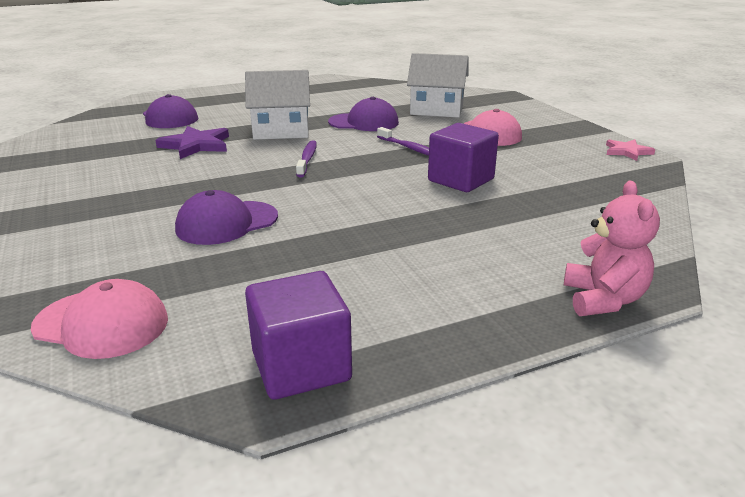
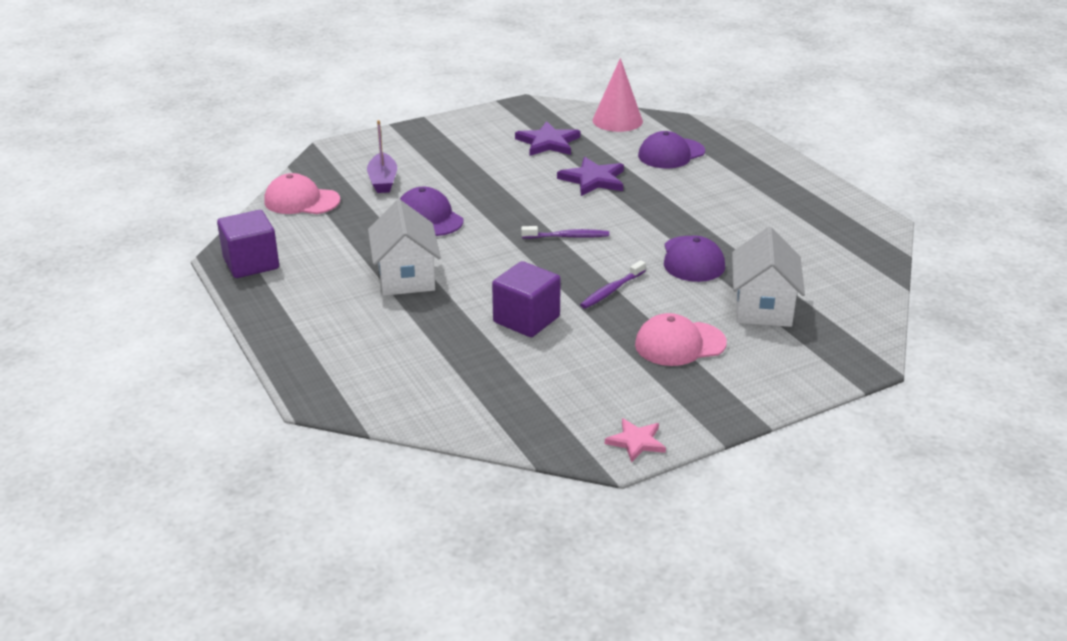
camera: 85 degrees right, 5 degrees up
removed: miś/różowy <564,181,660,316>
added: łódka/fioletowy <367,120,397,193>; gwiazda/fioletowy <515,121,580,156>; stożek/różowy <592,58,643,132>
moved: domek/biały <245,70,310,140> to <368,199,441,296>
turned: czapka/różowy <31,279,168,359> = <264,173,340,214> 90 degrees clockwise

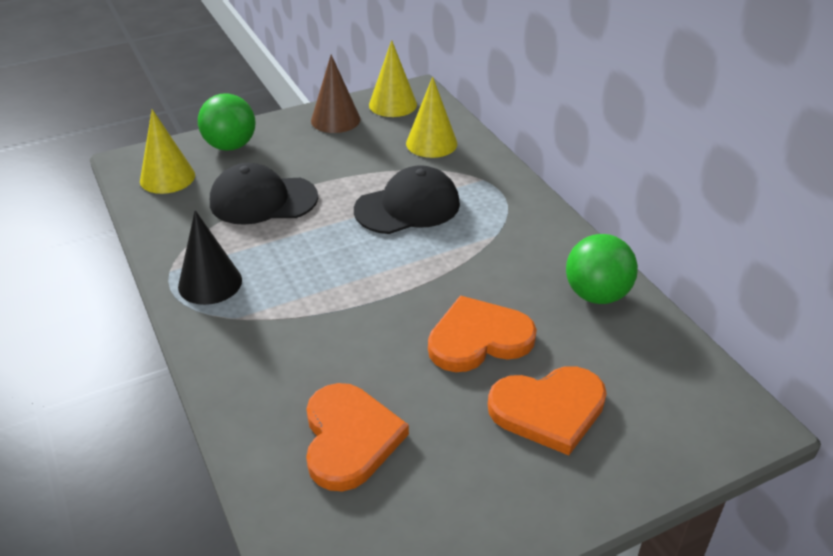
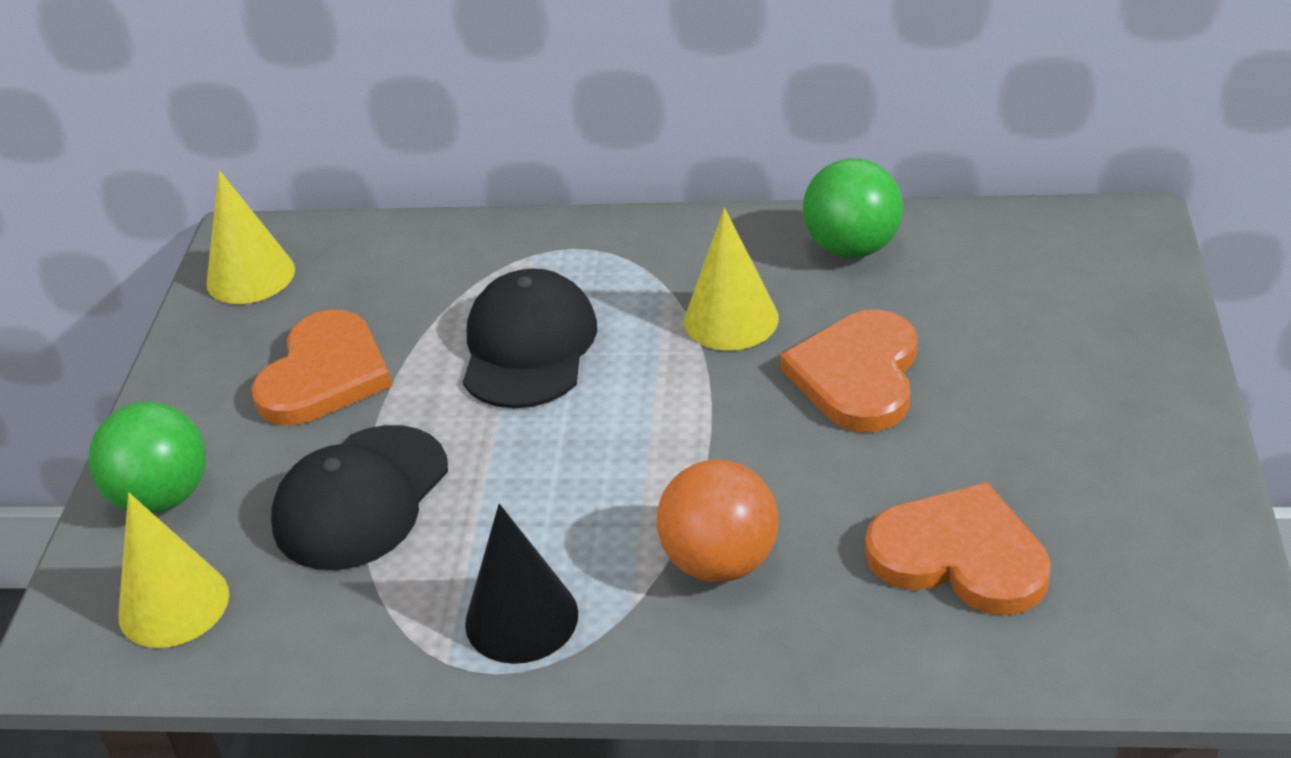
camera: 55 degrees left, 0 degrees up
removed: stożek/brązowy <311,54,360,133>
added: piłka/pomarańczowy <657,460,779,582>
moved: serce/pomarańczowy <488,366,607,455> to <251,310,392,425>; stożek/żółty <406,76,457,158> to <684,208,779,351>

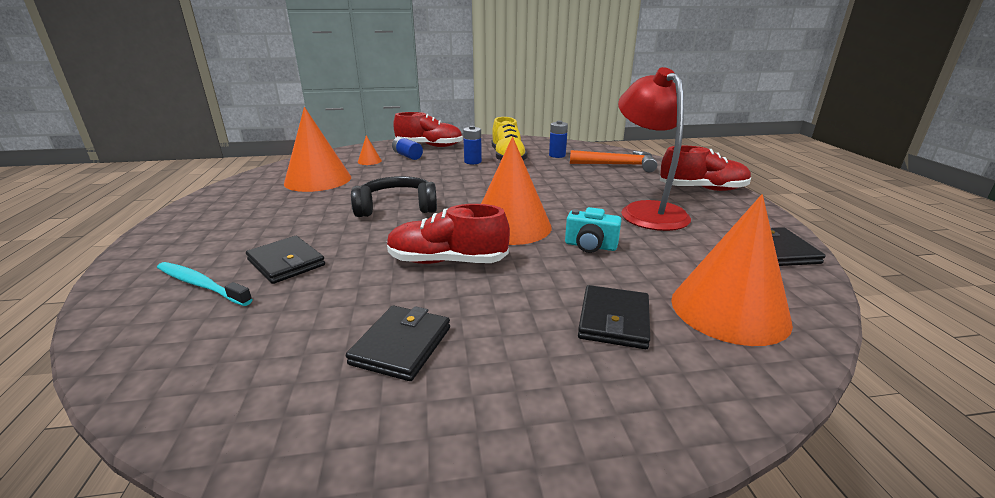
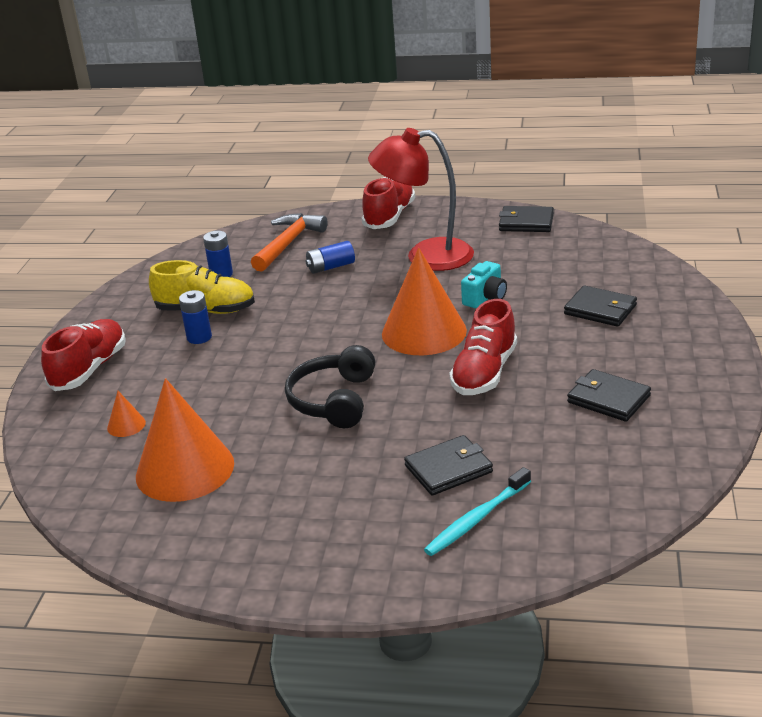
camera: 70 degrees left, 5 degrees up
removed: stożek/pomarańczowy <671,194,793,346>
moved: bateria/niebieski <392,137,423,160> to <305,241,355,274>

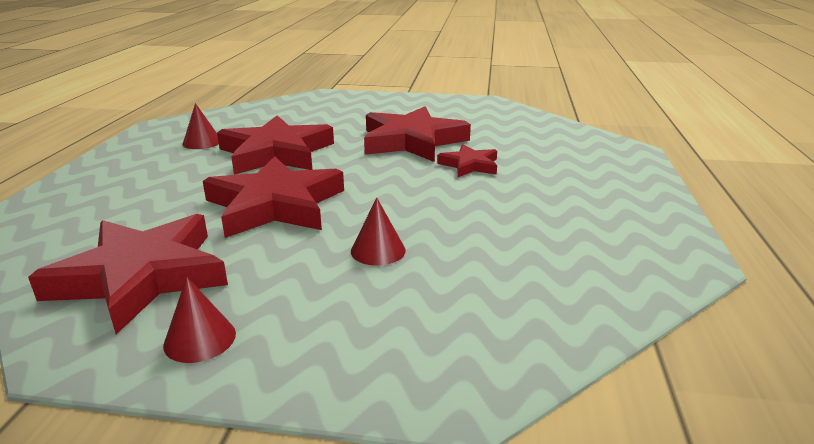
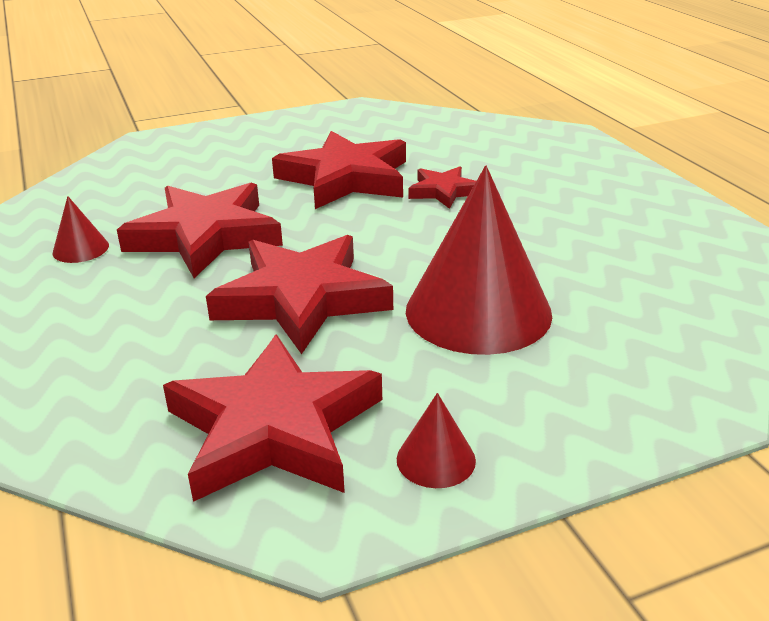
camera: 30 degrees left, 5 degrees up
resized: stożek/czerwony <351,197,406,266> = <406,165,552,355> x2.33

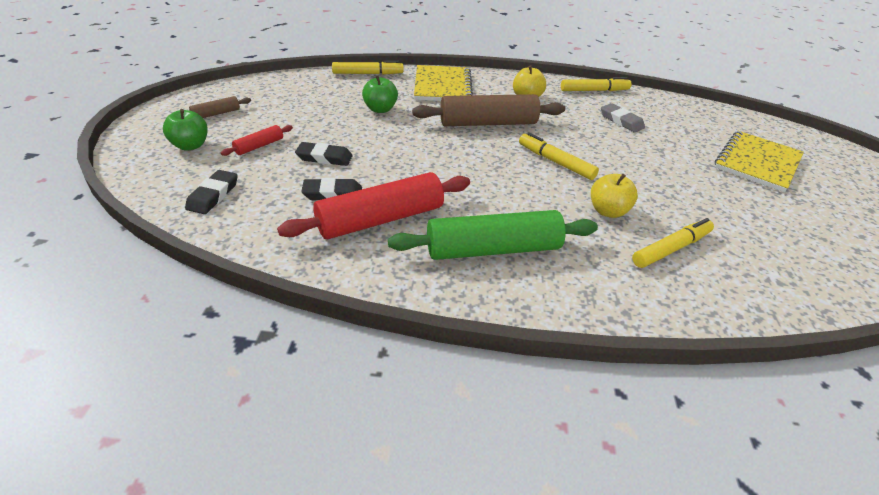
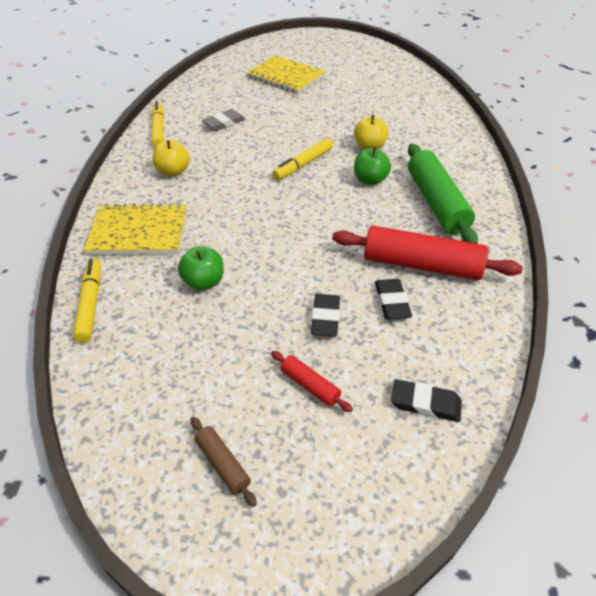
camera: 90 degrees left, 5 degrees up
removed: wałek do ciasta/brązowy <412,94,565,126>; flamaster/żółty <632,218,714,268>
moved: jabłko/zielony <163,109,208,150> to <354,147,391,185>
turned: wałek do ciasta/czerwony <277,172,470,239> = <332,225,523,280> 45 degrees counterclockwise

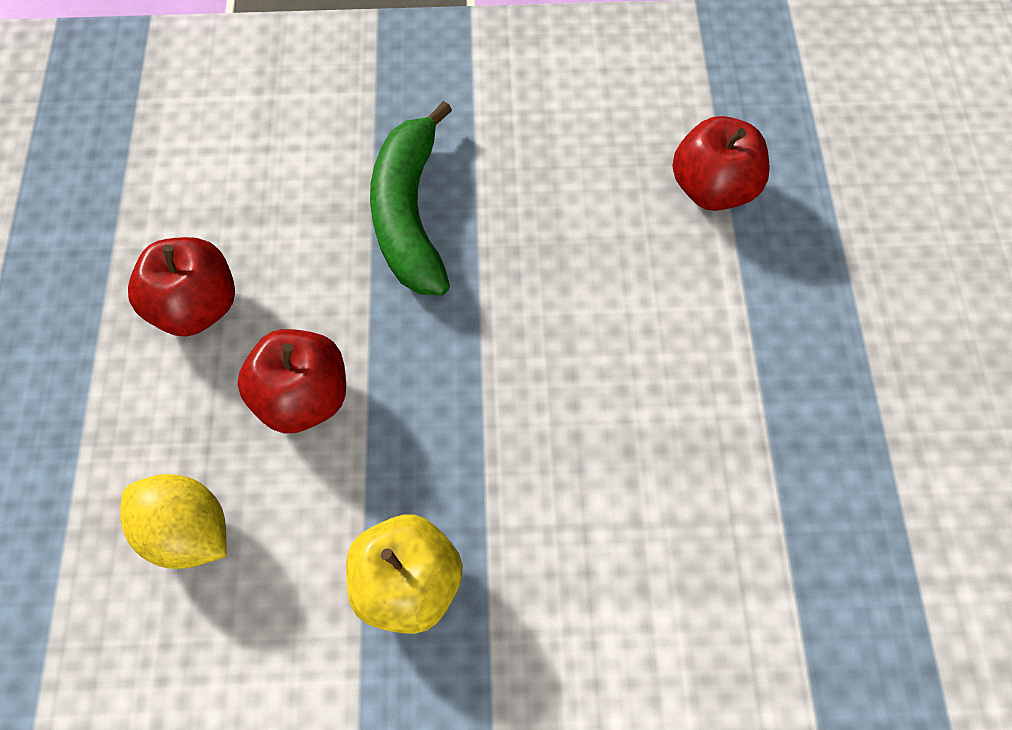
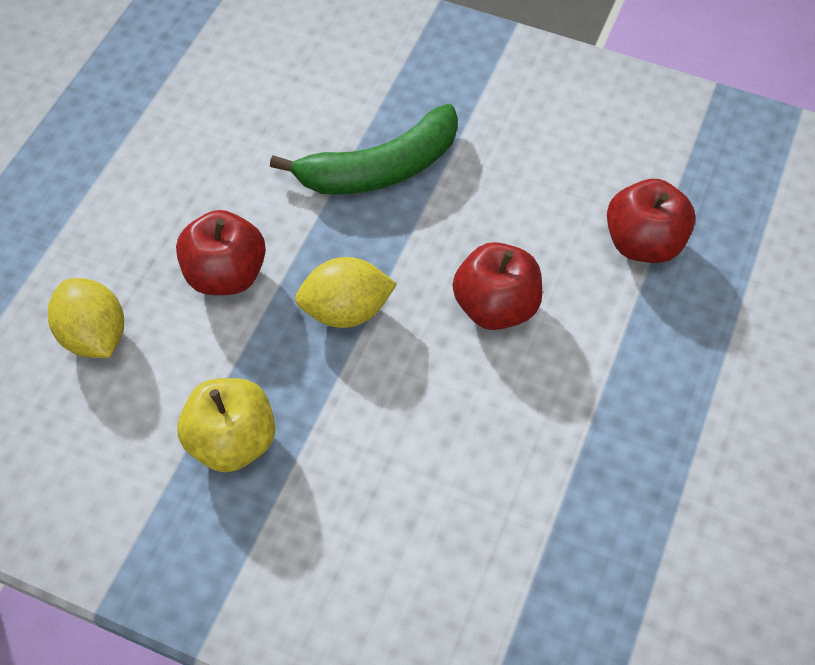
camera: 25 degrees right, 5 degrees down
added: cytryna/żółty <295,257,397,328>
moved: jabłko/czerwony <128,237,235,336> to <453,242,542,330>
turned: banan/zielony <370,101,452,295> = <270,104,458,195> 135 degrees counterclockwise

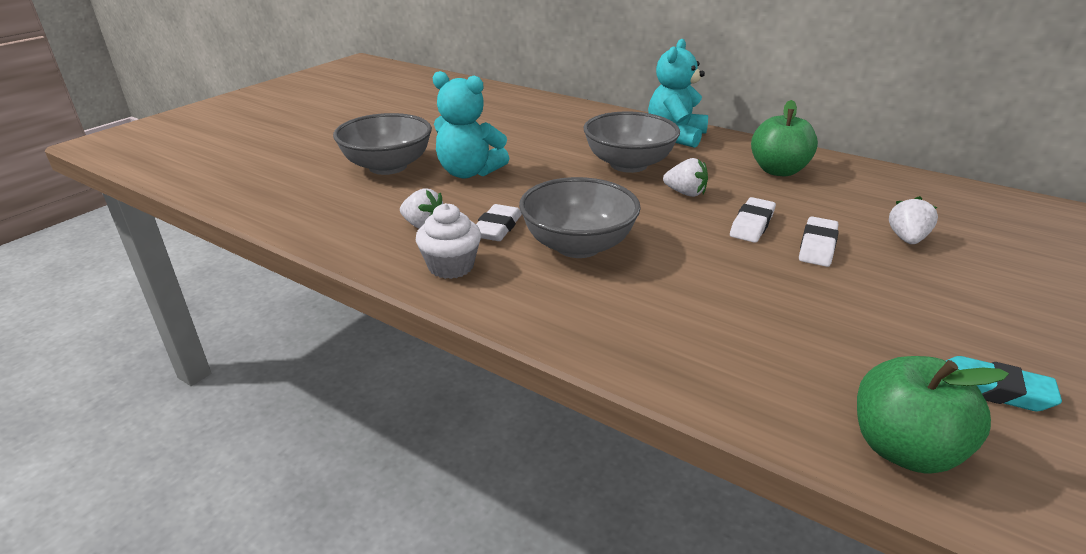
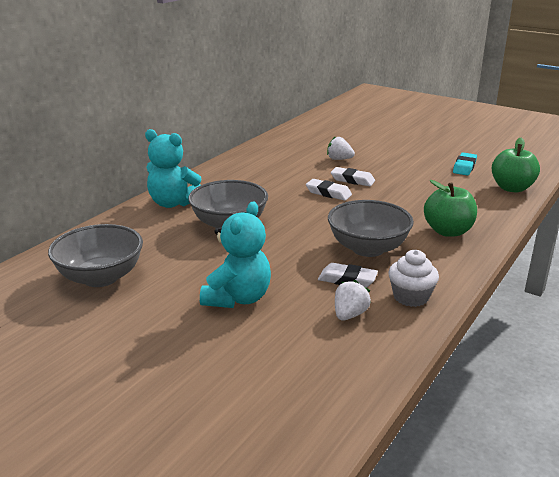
camera: 90 degrees left, 5 degrees down
removed: truskawka/biały <663,158,708,197>
moved: miska/szary <333,113,432,175> to <48,224,143,287>; jabłko/zielony <751,100,818,176> to <424,180,477,237>

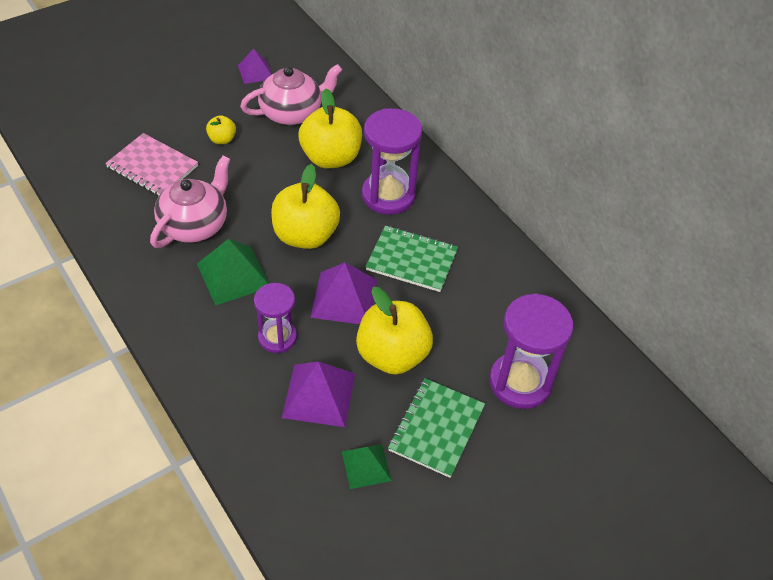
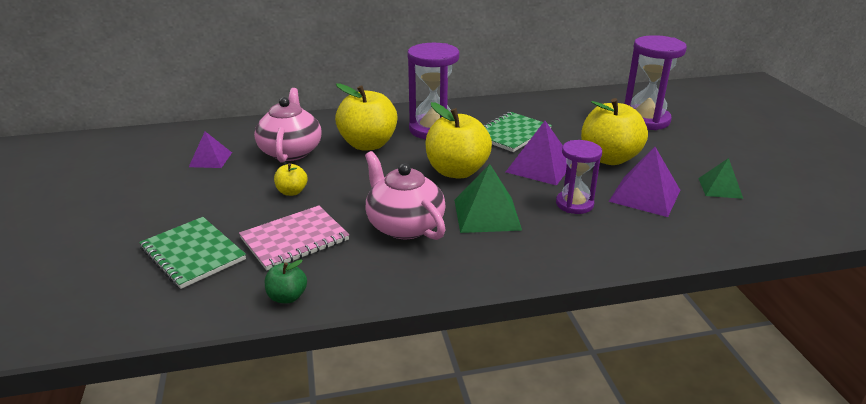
camera: 65 degrees left, 20 degrees down
added: jabłko/zielony <265,259,307,303>
moved: zeszyt/zielony <388,378,485,478> to <139,217,246,289>

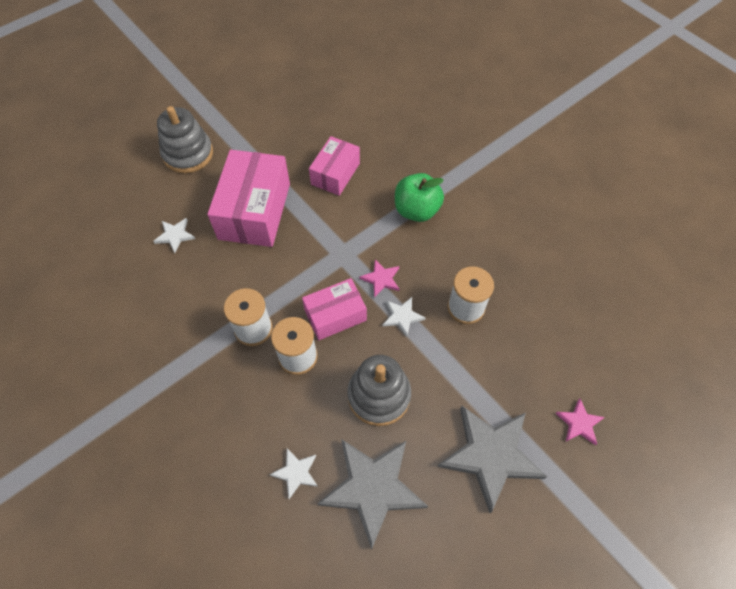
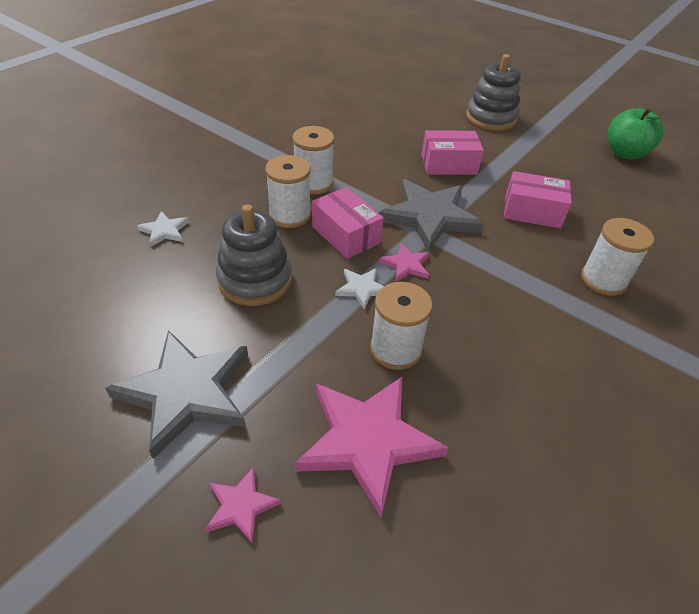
camera: 75 degrees right, 15 degrees down
removed: gwiazda/biały <153,218,195,253>
added: gwiazda/różowy <295,377,449,518>; szpulka/biały <581,218,654,296>
moved: gwiazda/szary <317,439,428,549> to <379,179,484,252>; jabłko/zielony <395,173,444,222> to <608,108,663,160>
resized: pudełko/różowy <207,150,290,247> = <421,130,484,175> x0.60

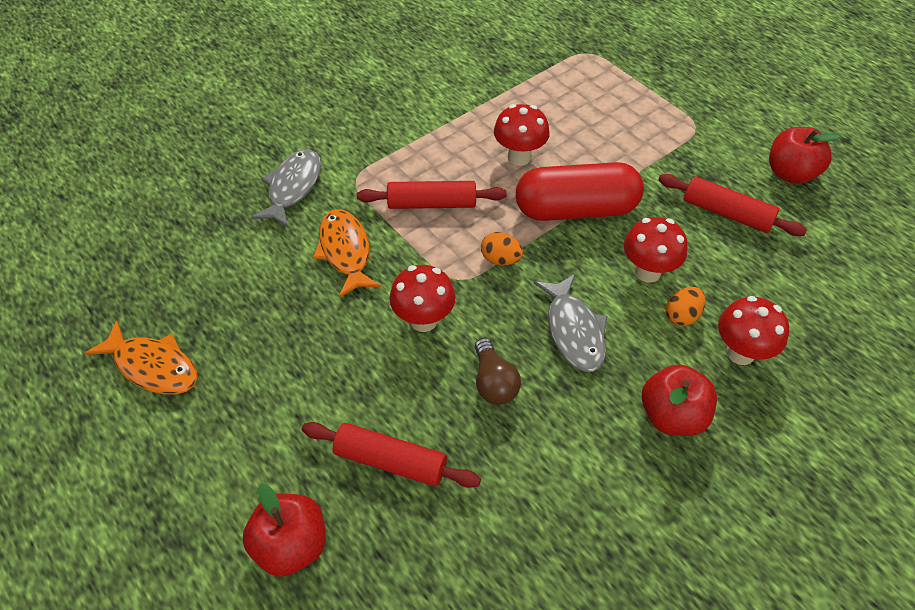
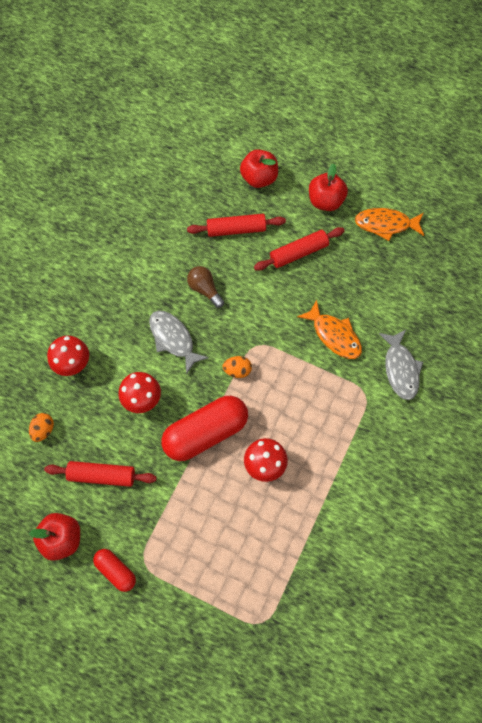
camera: 155 degrees right, 15 degrees up
removed: grzyb/czerwony <390,265,456,332>
added: kapsułka/czerwony <93,549,136,592>
moved: jajko/pomarańczowy <666,287,706,326> to <29,413,54,442>; wałek do ciasta/czerwony <357,181,507,209> to <254,227,344,271>; jabłko/czerwony <642,364,717,436> to <309,164,348,211>

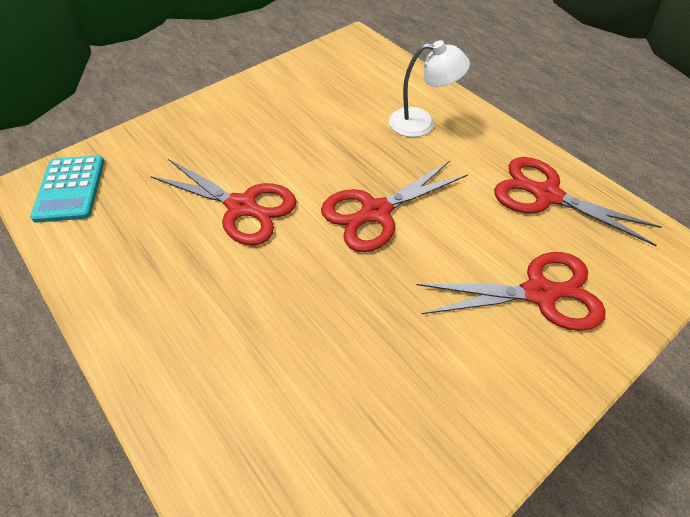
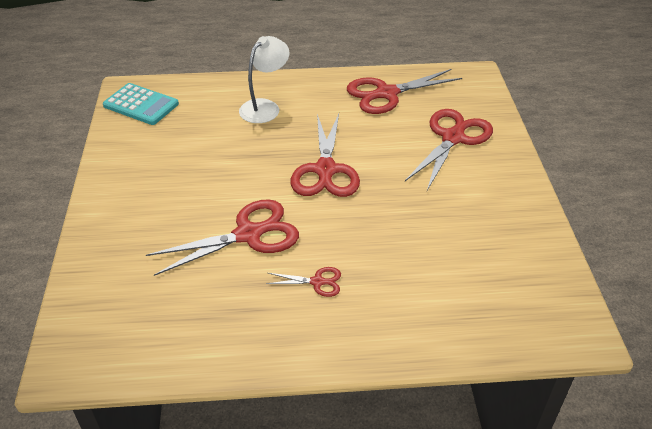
camera: 55 degrees left, 10 degrees down
added: nożyczki/czerwony <266,267,341,297>
moved: kalkulator/turkusowy <30,155,104,223> to <103,83,179,125>

